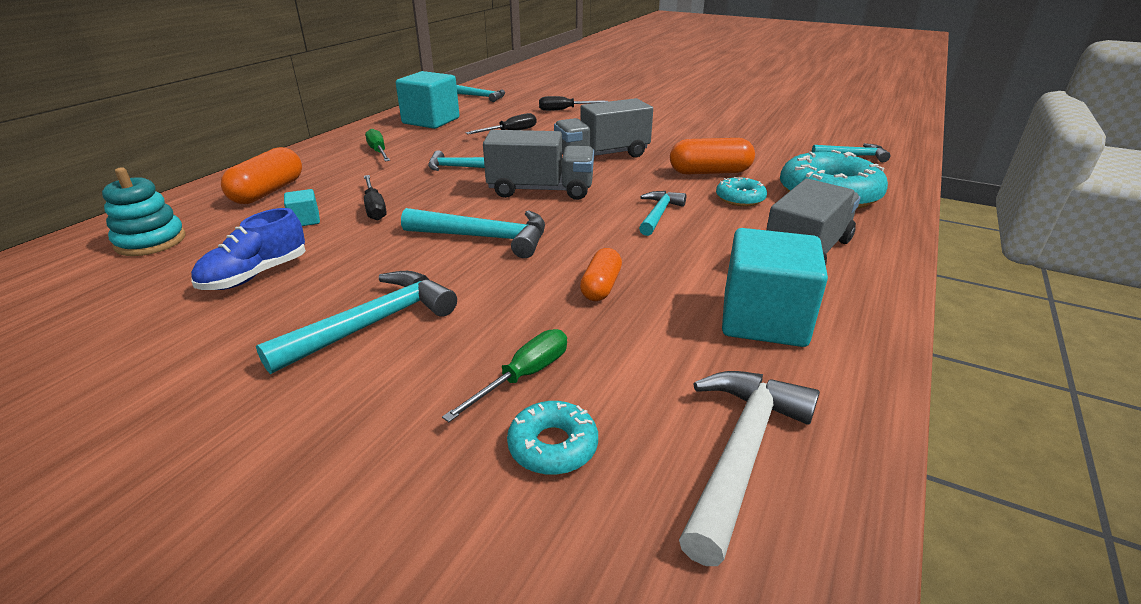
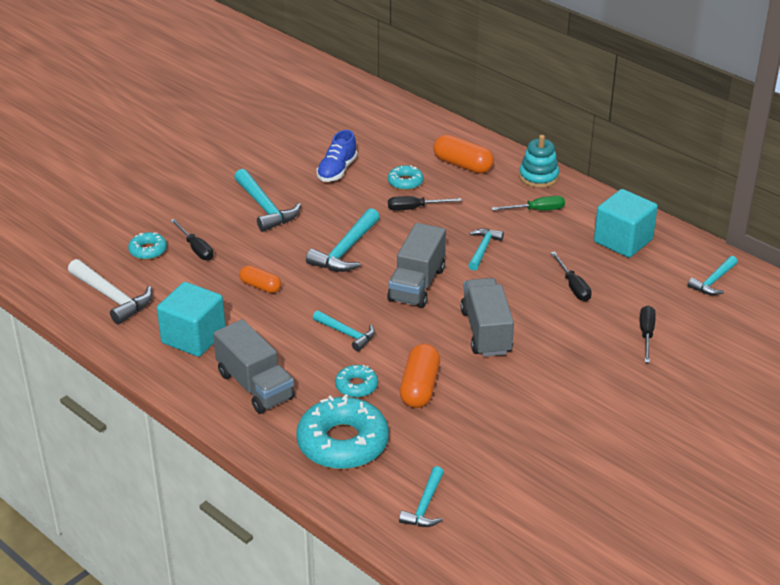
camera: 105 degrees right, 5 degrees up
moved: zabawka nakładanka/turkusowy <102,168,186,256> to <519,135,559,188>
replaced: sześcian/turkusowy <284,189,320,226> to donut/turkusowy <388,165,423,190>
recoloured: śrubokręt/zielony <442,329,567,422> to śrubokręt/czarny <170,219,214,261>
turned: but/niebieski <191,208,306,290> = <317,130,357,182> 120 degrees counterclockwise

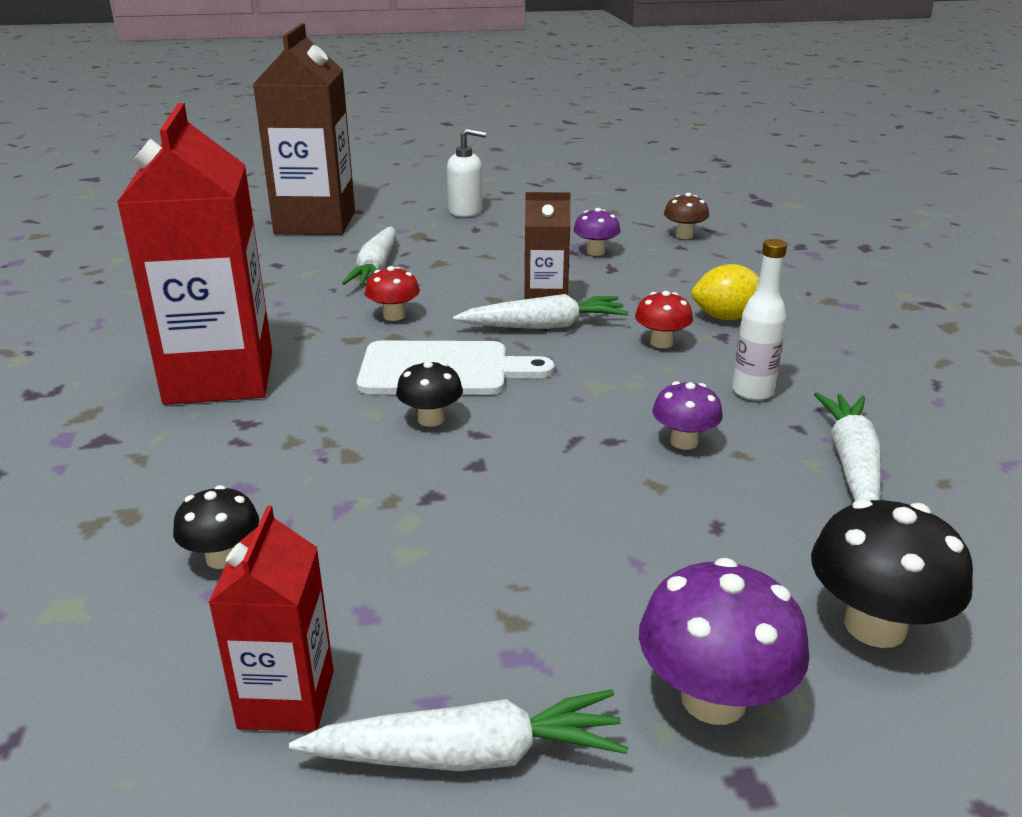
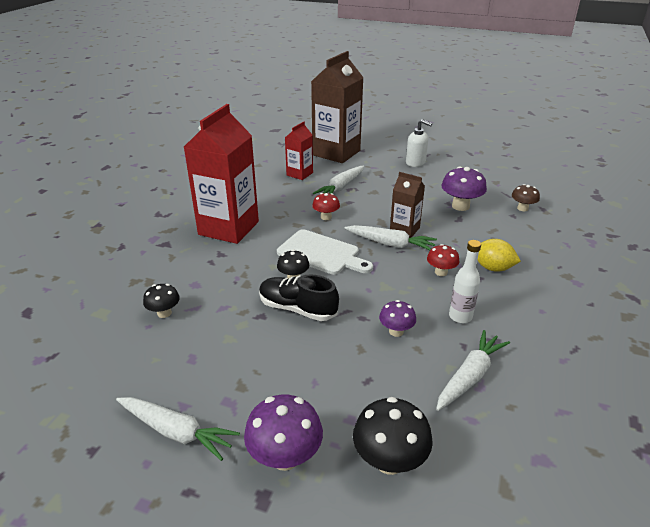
camera: 30 degrees right, 5 degrees up
added: but/czarny <259,275,339,321>
moved: karton mleka/czerwony <208,506,334,732> to <285,121,313,180>
resized: grzyb/fioletowy <574,208,620,256> = <441,166,487,211> x1.64

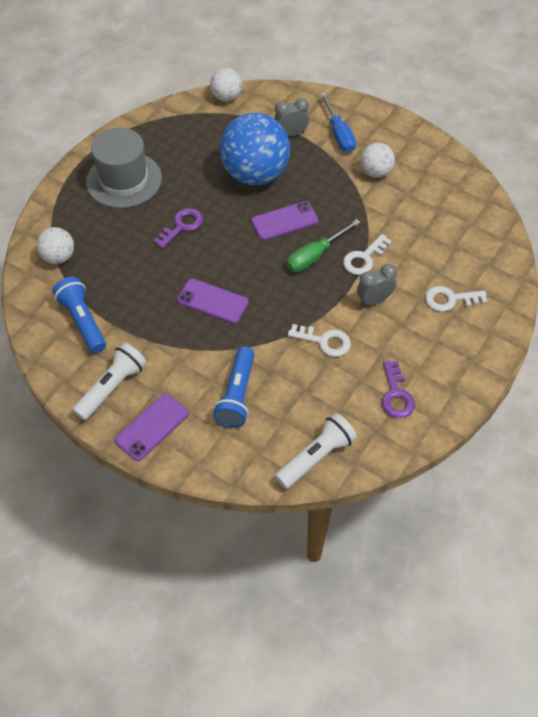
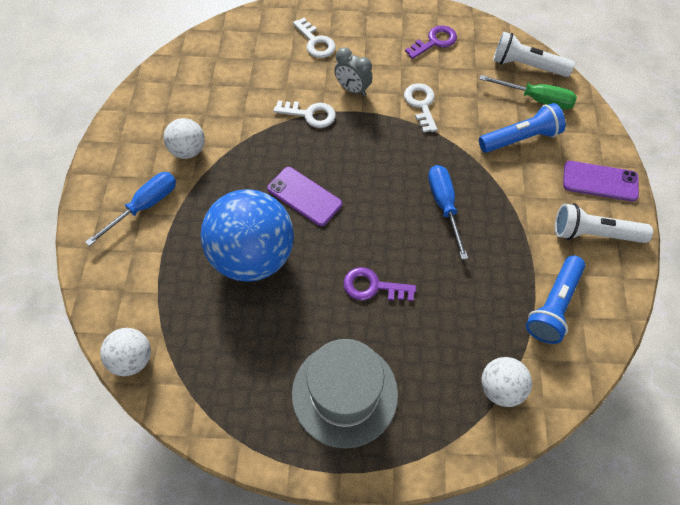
camera: 120 degrees left, 5 degrees up
removed: budzik/szary <274,98,309,136>
moved: śrubokręt/zielony <287,219,361,272> to <480,75,577,110>
replaced: telefon/fioletowy <177,279,249,324> to śrubokręt/niebieski <428,165,468,260>

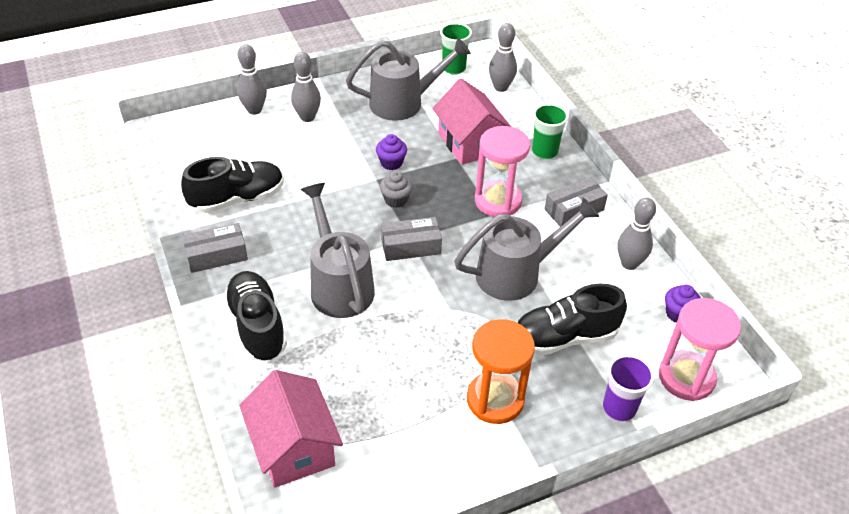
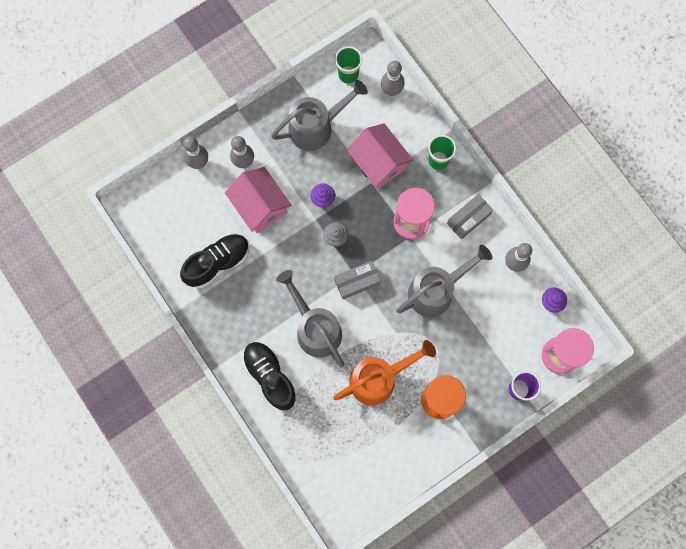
camera: 10 degrees left, 30 degrees up
removed: pudełko/szary <182,223,248,273>; but/czarny <517,284,627,356>
added: konewka/pomarańczowy <333,340,436,405>
moved: domek/różowy <239,370,343,488> to <225,167,292,233>

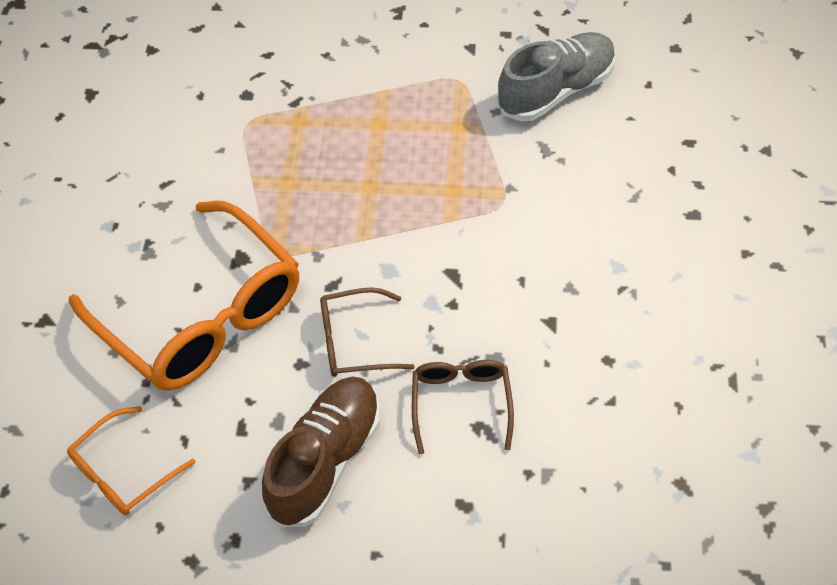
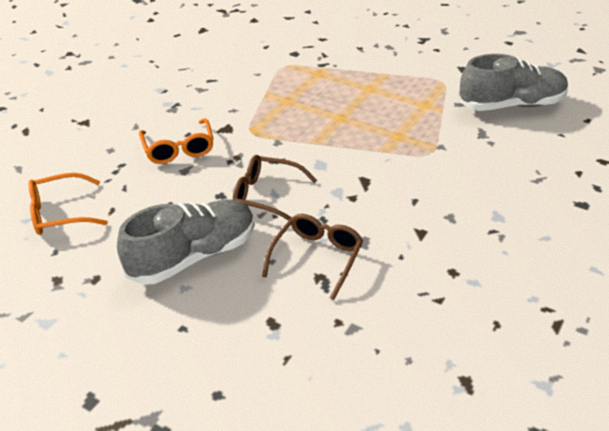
camera: 25 degrees right, 15 degrees down
recoloured: but/brązowy <262,377,380,527> to but/szary <117,199,255,285>
resized: okulary/pomarańczowy <69,201,299,391> = <139,118,214,164> x0.49

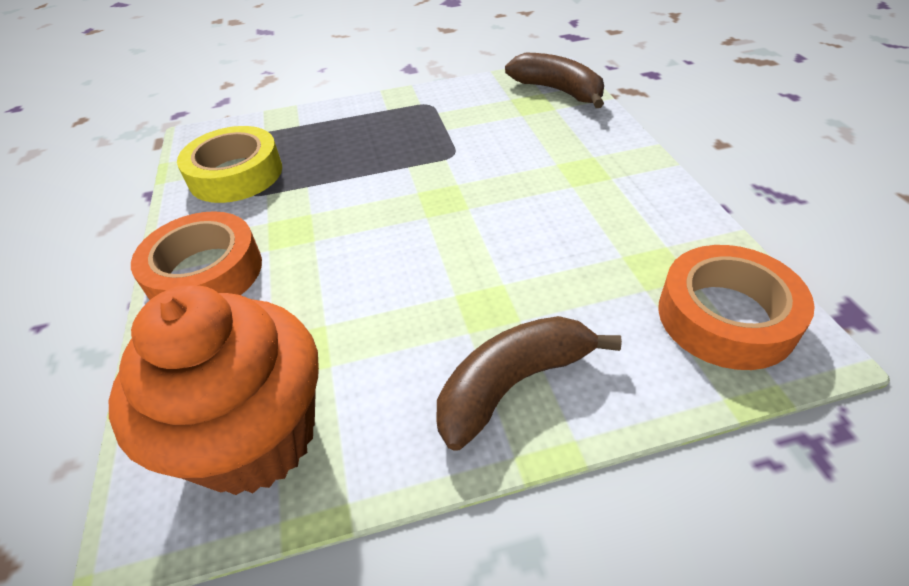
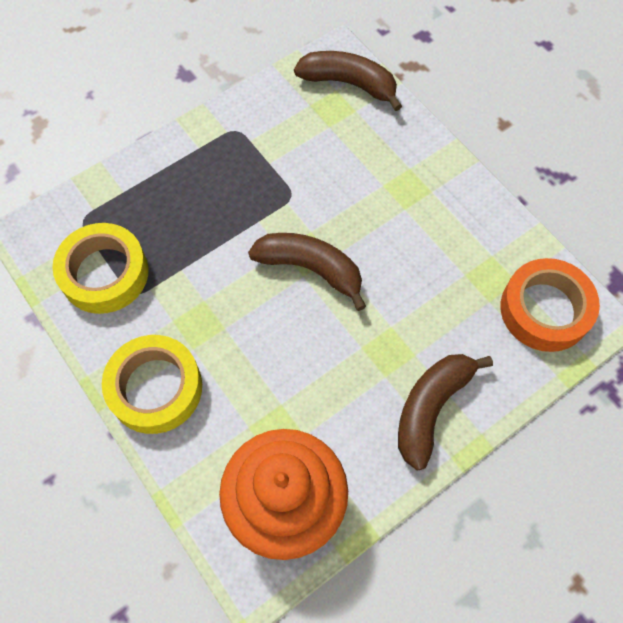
camera: 25 degrees left, 20 degrees up
added: banan/brązowy <248,233,366,311>
recoloured: taśma klejąca/pomarańczowy <131,211,262,300> to taśma klejąca/żółty <102,335,202,434>

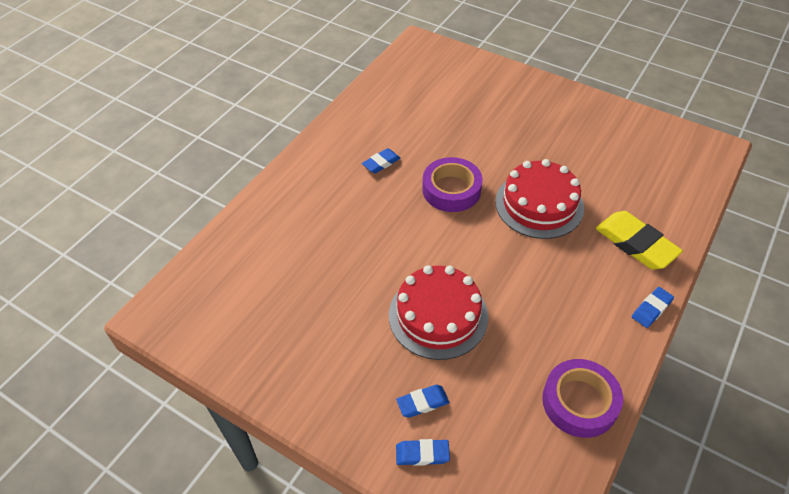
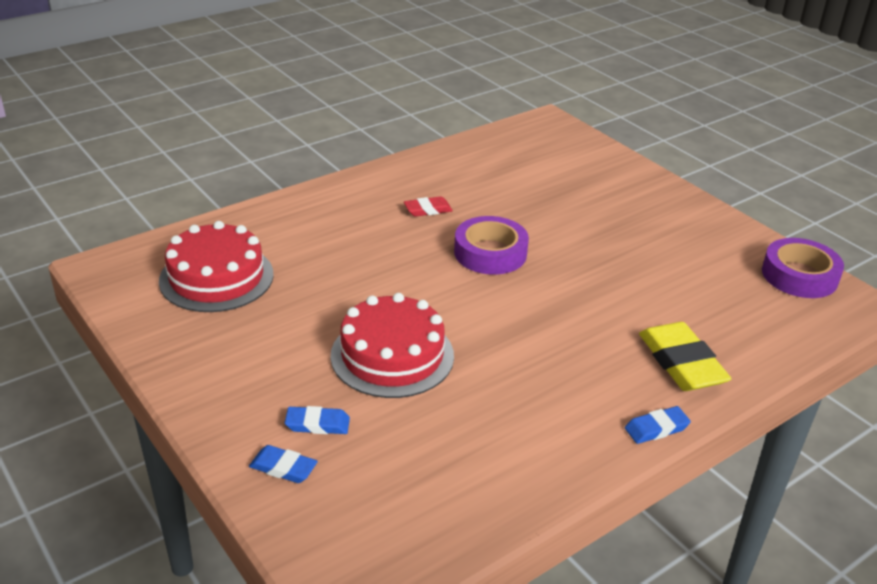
camera: 20 degrees right, 15 degrees down
moved: tort/czerwony <495,159,584,239> to <159,221,274,312>; taśma klejąca/fioletowy <542,359,623,438> to <762,238,844,298>
recoloured: gumka do mazania/niebieski <362,148,400,173> to gumka do mazania/czerwony <404,196,453,217>

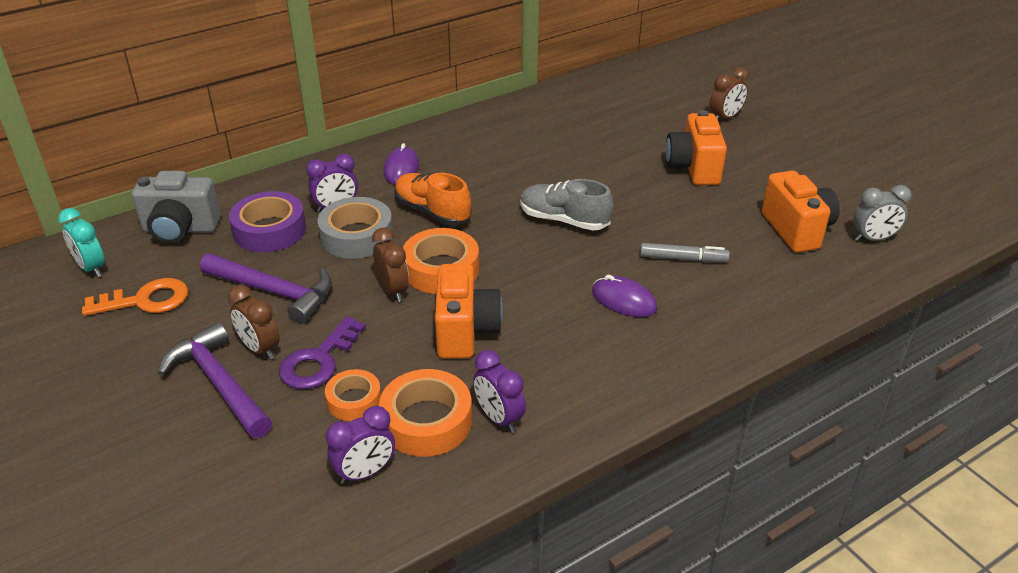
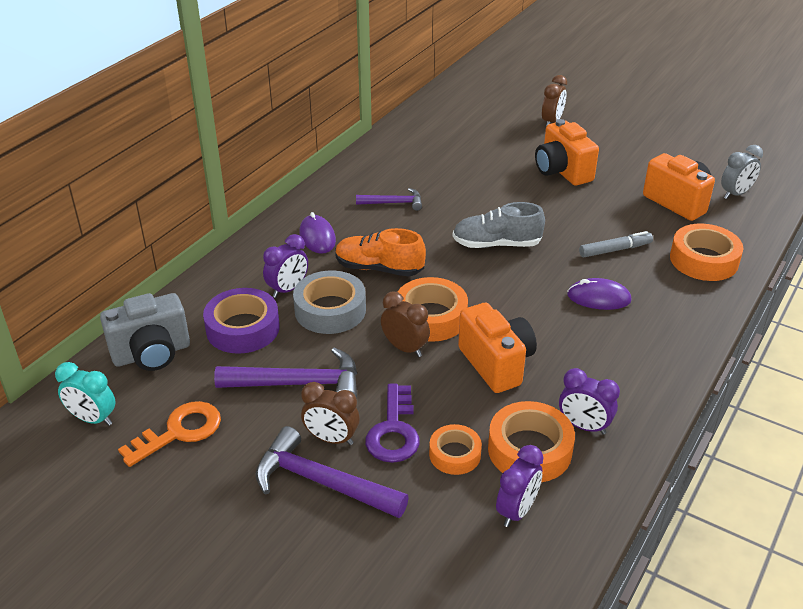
camera: 25 degrees left, 0 degrees up
added: młotek/fioletowy <356,188,422,211>; taśma klejąca/pomarańczowy <670,224,743,281>

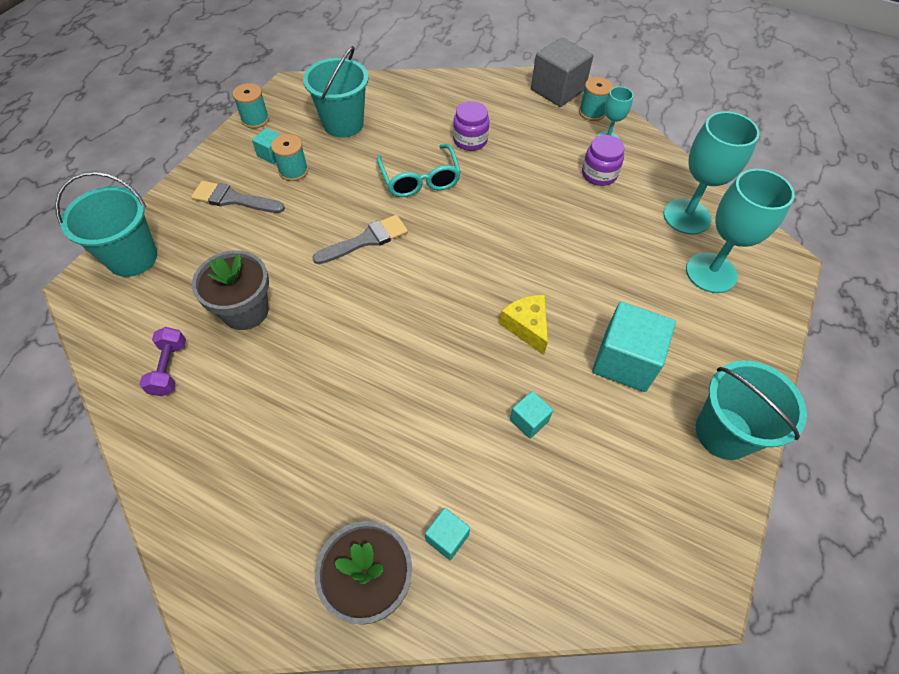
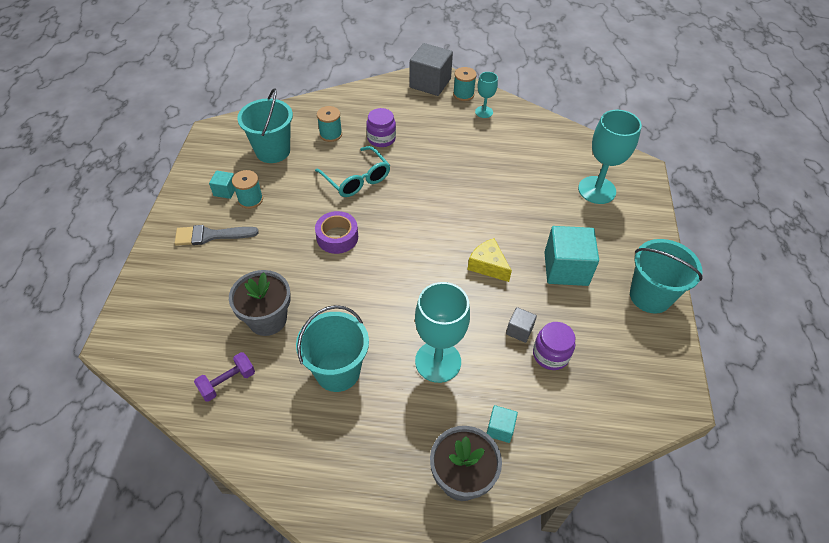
camera: 20 degrees left, 5 degrees down
moved: wiadro/turkusowy <55,172,157,277> to <296,305,369,392>; szpulka/turkusowy <232,83,269,129> to <317,106,342,142>; kielich/turkusowy <663,111,760,235> to <415,282,470,383>; słoik/fioletowy <582,135,625,186> to <533,322,575,370>
replaced: pędzel/szary <312,215,408,264> to taśma klejąca/fioletowy <315,211,358,254>
recoloured: sześcian/turkusowy <510,391,553,439> to sześcian/szary <506,307,537,343>
turned: hantel/fioletowy <139,327,186,396> = <194,352,255,402> 75 degrees clockwise

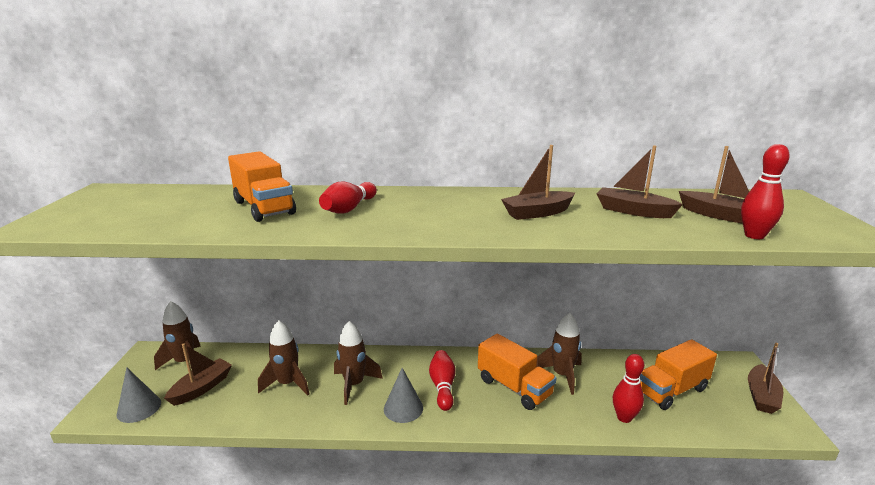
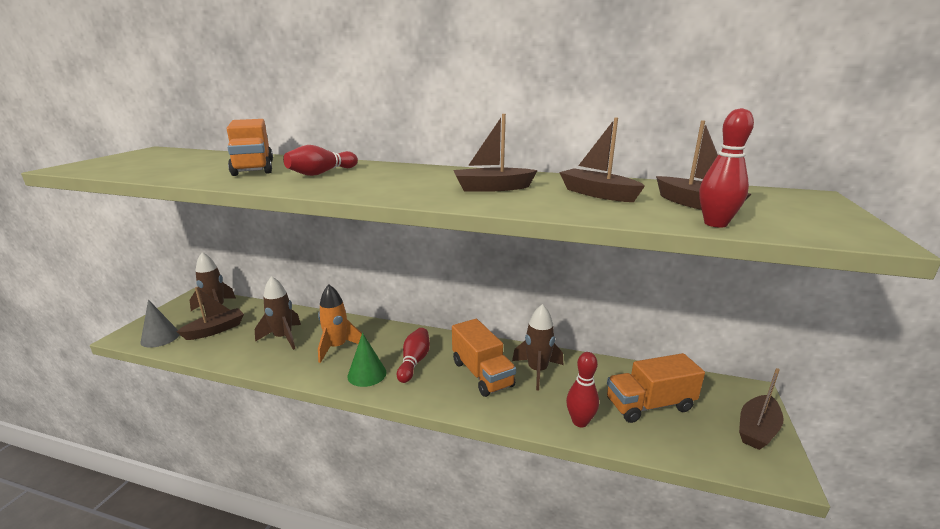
camera: 15 degrees right, 0 degrees up
recoloured: rakieta/brązowy <334,321,383,405> to rakieta/pomarańczowy <318,284,362,363>; stożek/szary <384,368,423,423> to stożek/zielony <348,333,386,387>

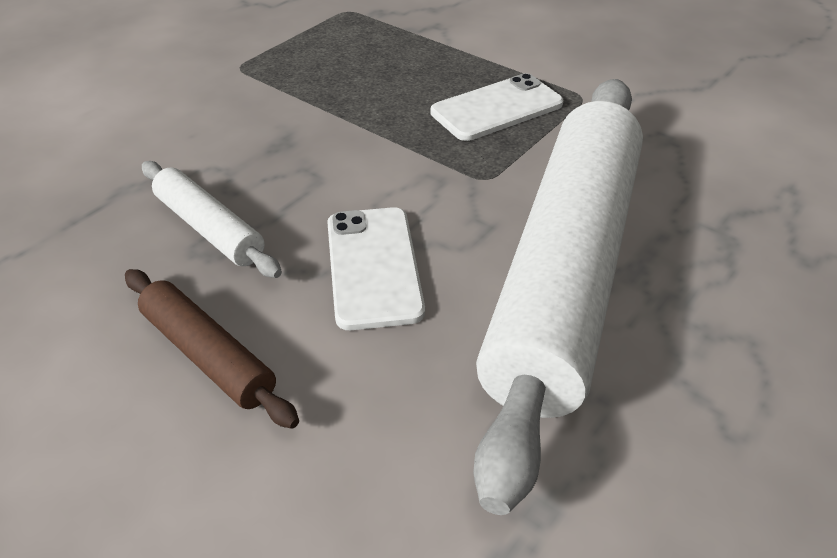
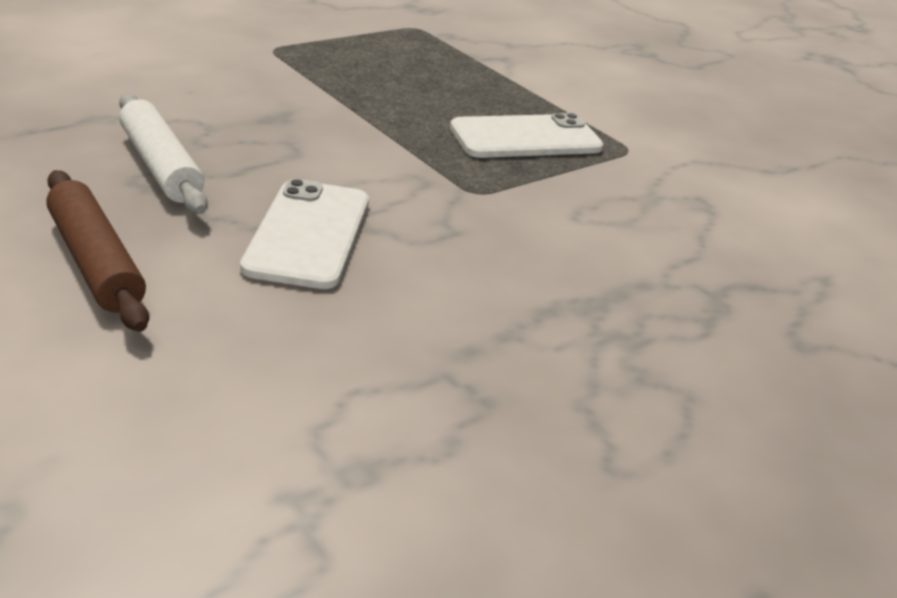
camera: 10 degrees right, 10 degrees down
removed: wałek do ciasta/biały <473,79,643,515>

